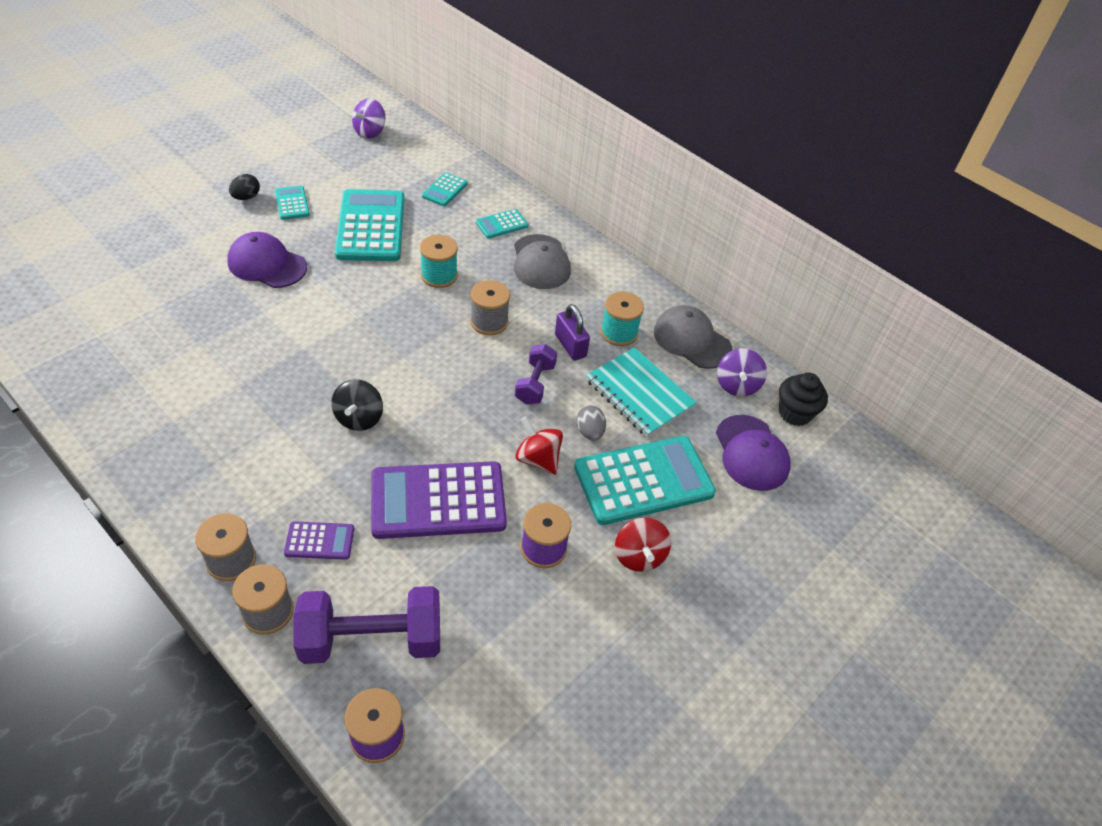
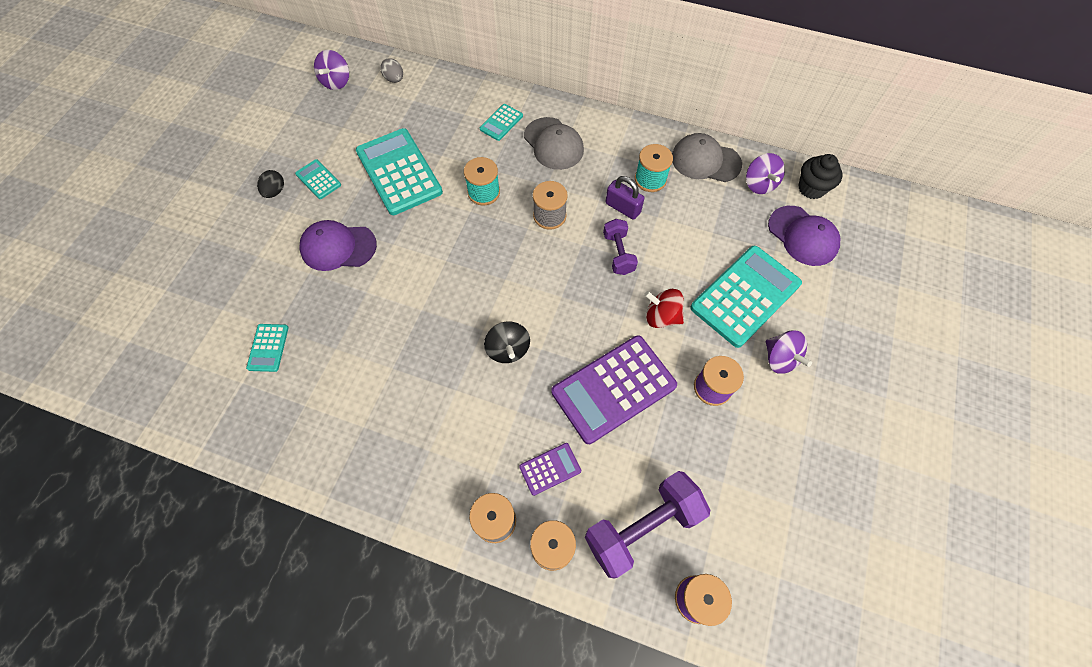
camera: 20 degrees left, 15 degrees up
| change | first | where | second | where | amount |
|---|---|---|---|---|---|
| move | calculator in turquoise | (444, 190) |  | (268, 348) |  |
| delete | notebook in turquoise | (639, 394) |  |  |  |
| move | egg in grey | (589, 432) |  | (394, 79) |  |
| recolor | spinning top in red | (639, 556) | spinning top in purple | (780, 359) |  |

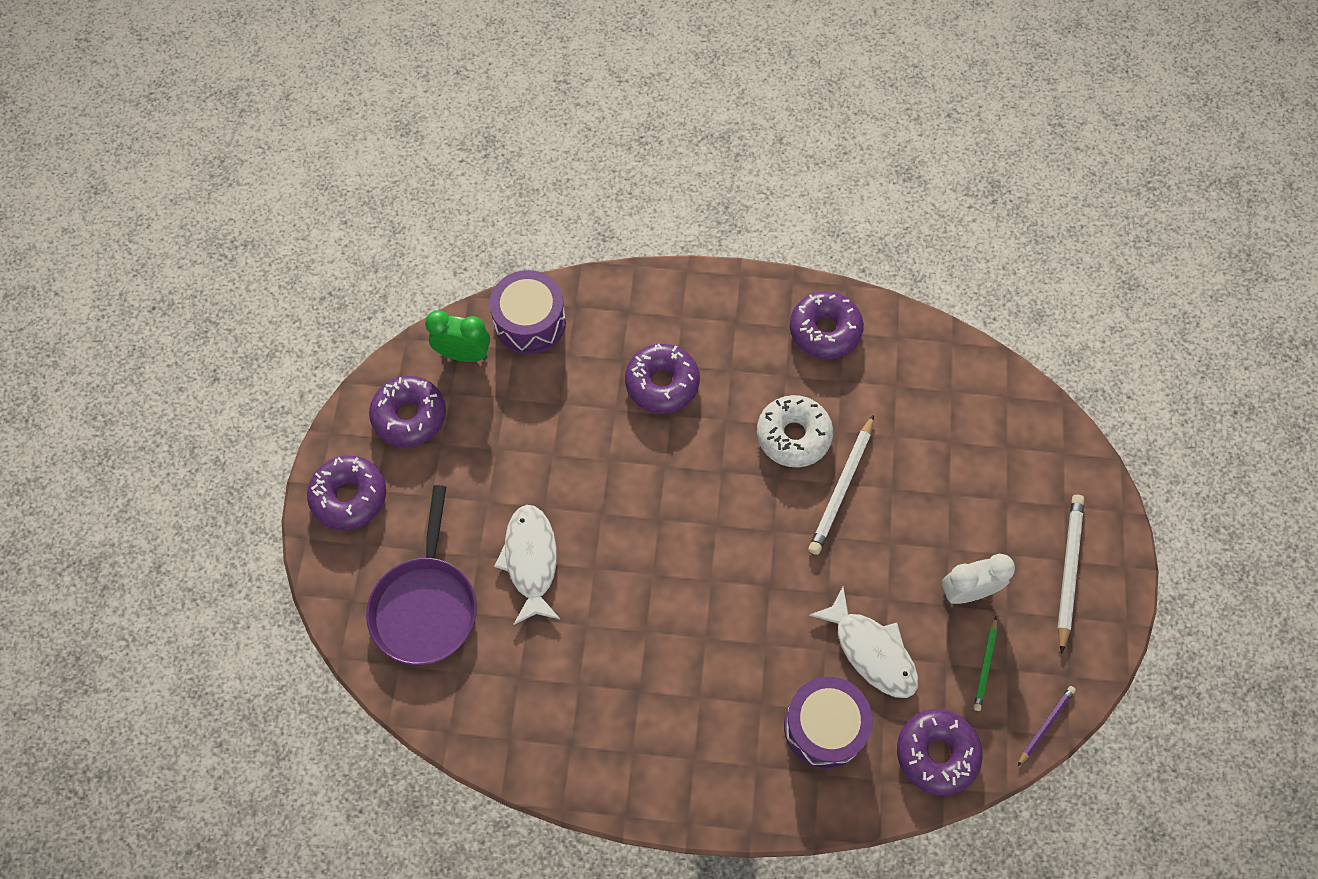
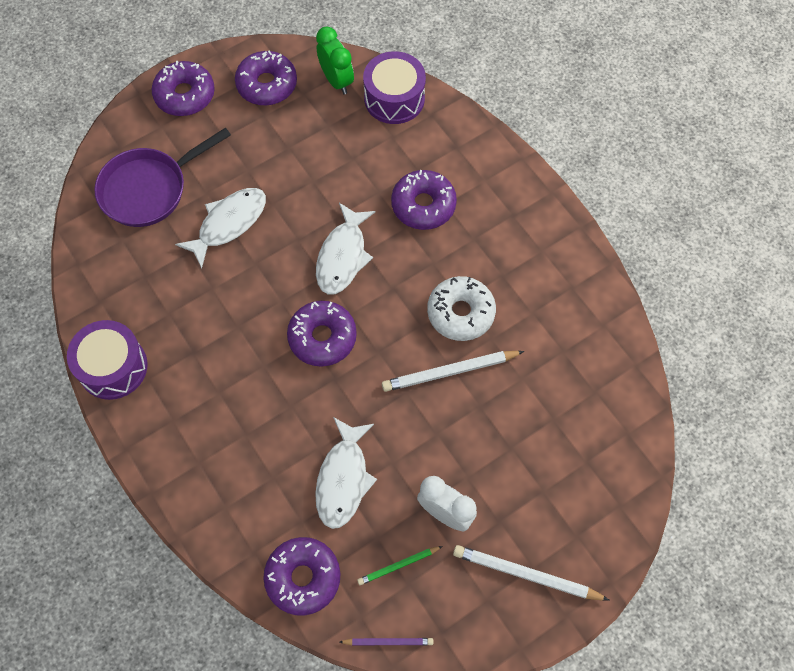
camera: 50 degrees right, 0 degrees up
| change | first | where | second | where | amount |
|---|---|---|---|---|---|
| move | donut in purple | (825, 330) |  | (322, 337) |  |
| rotate | pencil in white | (1068, 570) |  | (526, 574) | 135 degrees counterclockwise |
| move | drum in purple | (824, 727) |  | (113, 367) |  |
| insert |  |  | fish in white | (342, 256) |  |

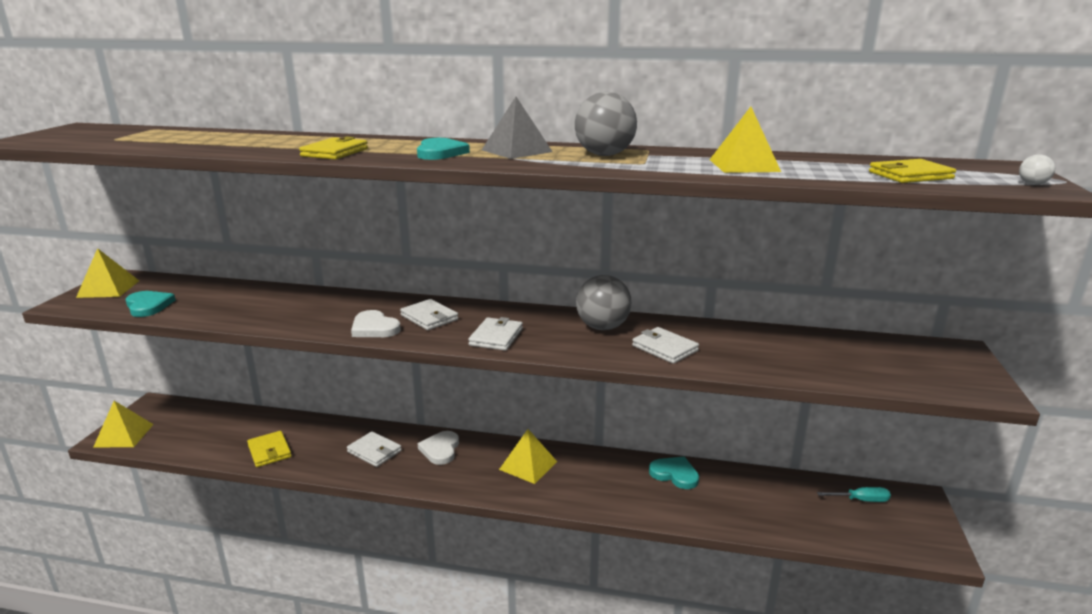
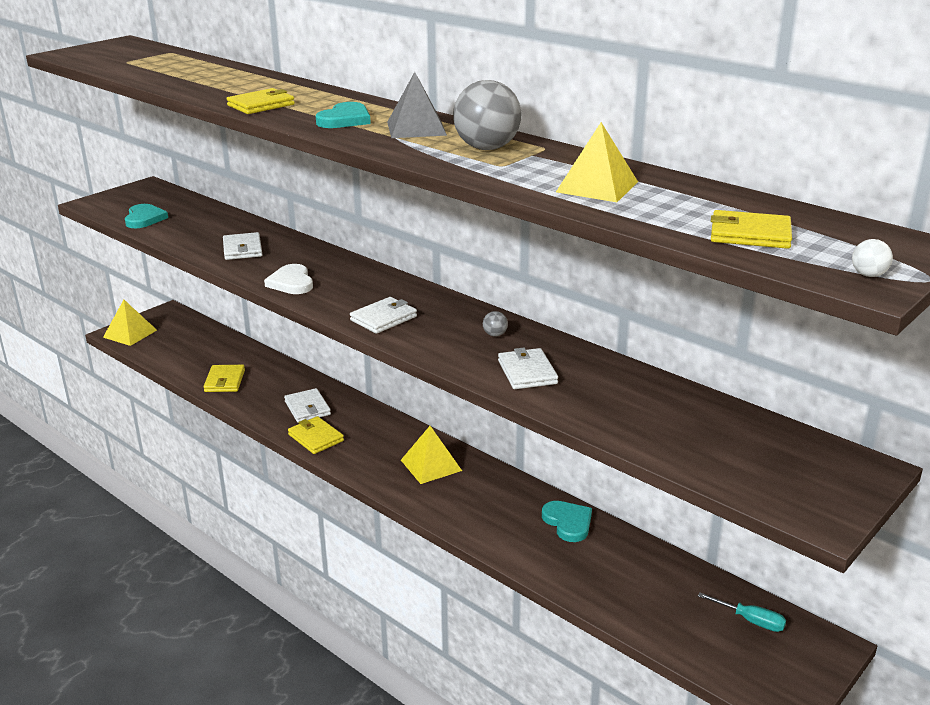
camera: 30 degrees right, 5 degrees up
| change | first | where | second | where | amount |
|---|---|---|---|---|---|
| delete | pyramid in yellow | (108, 289) |  |  |  |
| resize | ball in grey | (602, 327) |  | (495, 335) | x0.41 |
| move | wallet in white | (429, 317) |  | (242, 249) |  |
| delete | heart in white | (440, 449) |  |  |  |
| insert |  |  | wallet in yellow | (315, 438) |  |

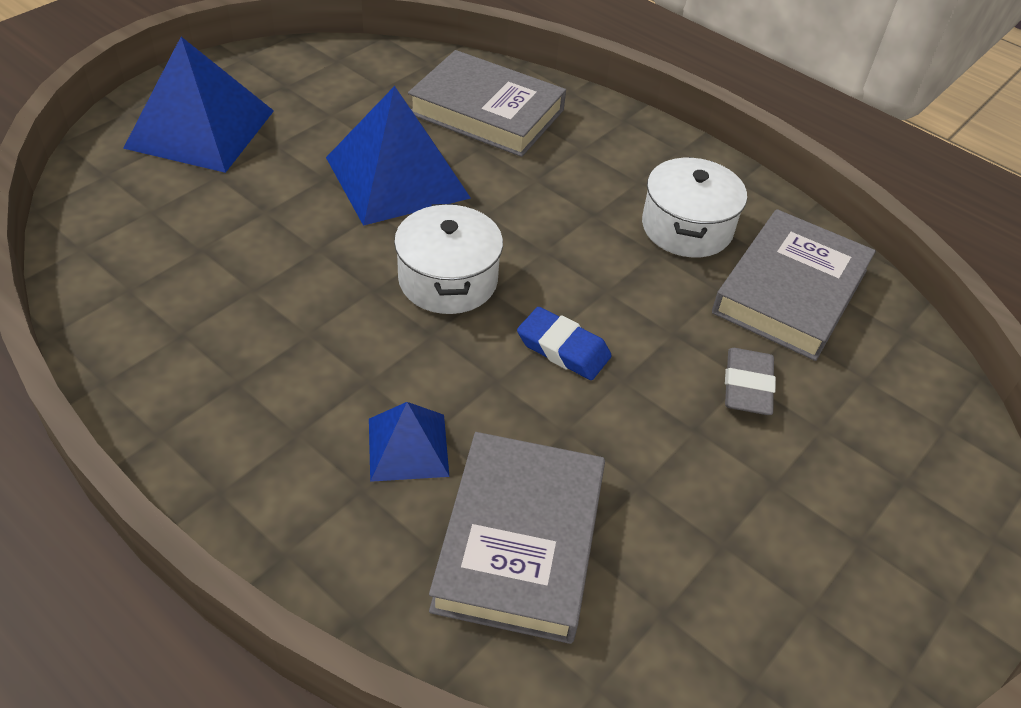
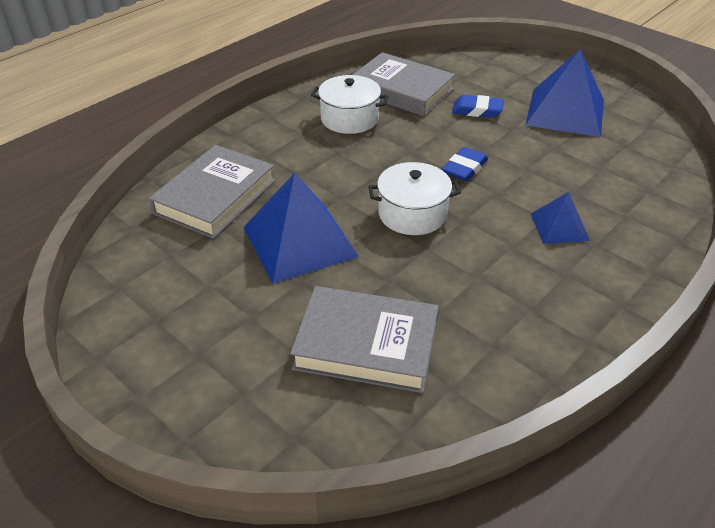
camera: 85 degrees left, 5 degrees down
| change | first | where | second | where | amount |
|---|---|---|---|---|---|
| move | pyramid in blue | (200, 129) |  | (565, 112) |  |
| recolor | eraser in grey | (747, 386) | eraser in blue | (477, 110) |  |
| move | book in grey | (519, 541) |  | (366, 345) |  |

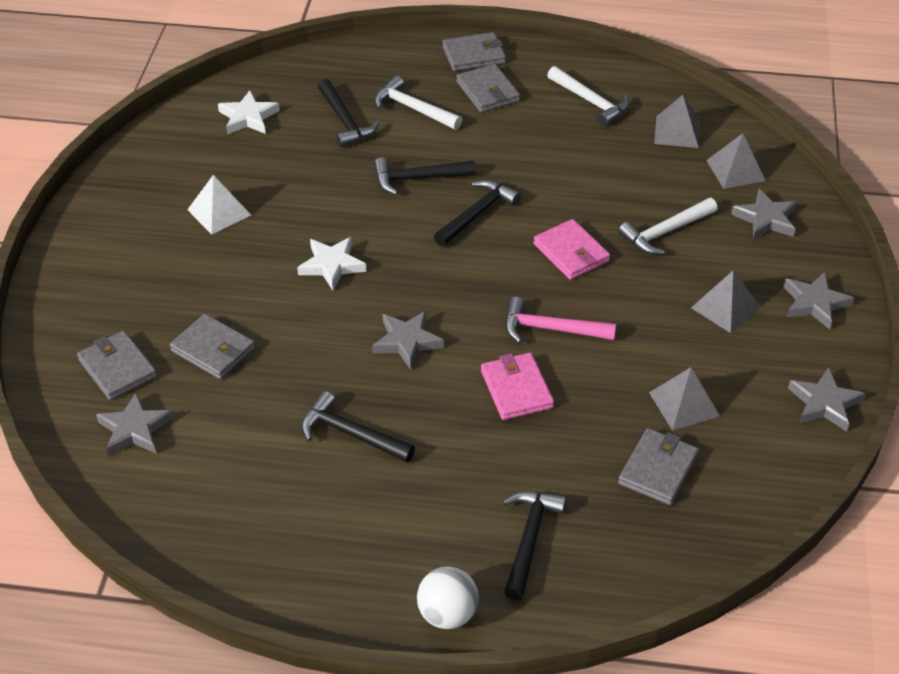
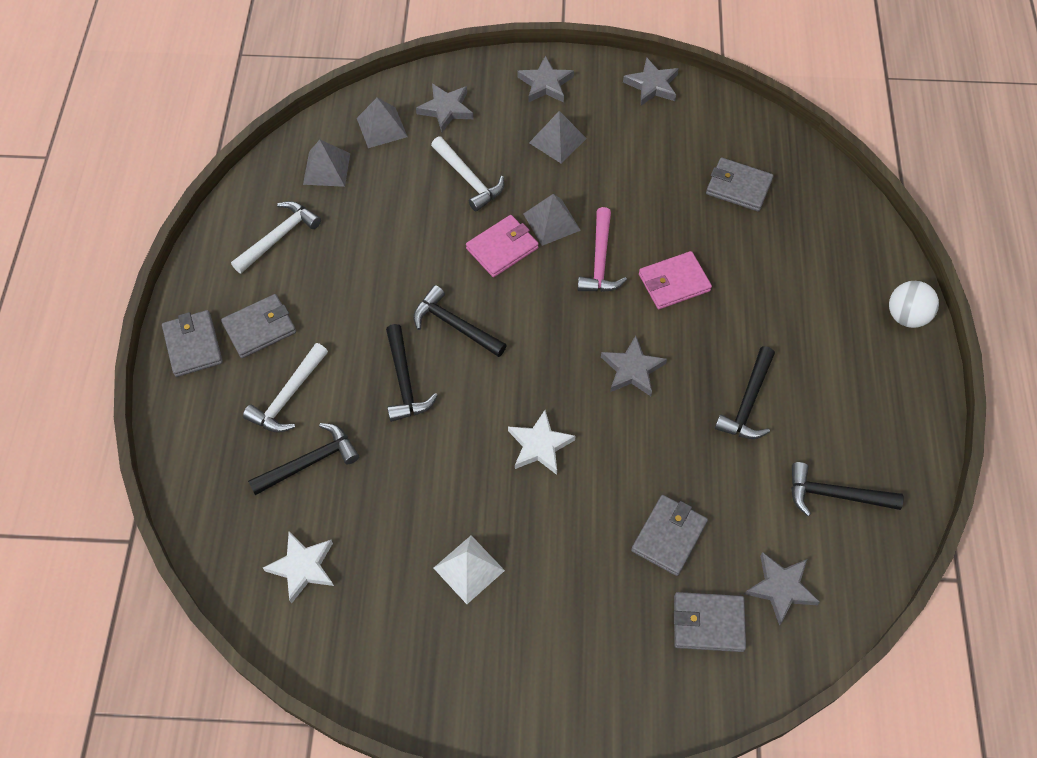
camera: 95 degrees left, 15 degrees up
| change | first | where | second | where | amount |
|---|---|---|---|---|---|
| rotate | wallet in grey | (117, 368) |  | (708, 623) | 45 degrees clockwise |
| move | pyramid in grey | (684, 404) |  | (551, 222) |  |
| move | hammer in black | (529, 540) |  | (835, 495) |  |

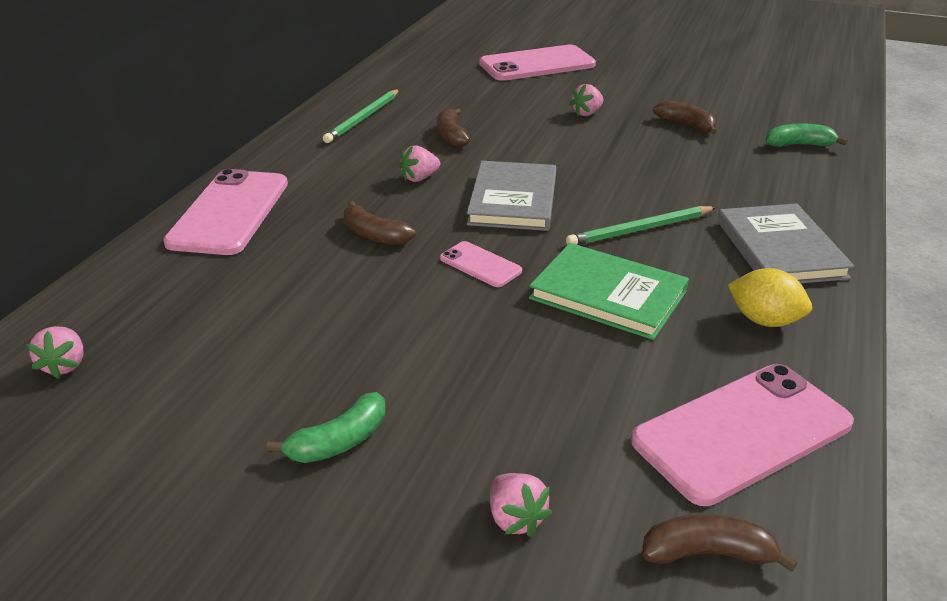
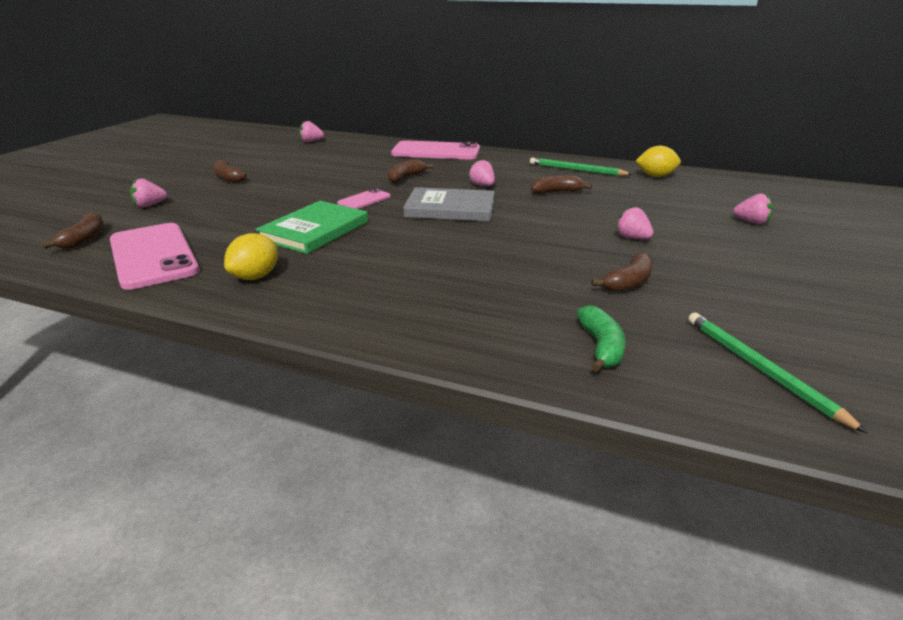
camera: 90 degrees right, 5 degrees down
| change | first | where | second | where | amount |
|---|---|---|---|---|---|
| replace | phone in pink | (537, 64) | strawberry in pink | (751, 222) |  |
| delete | book in grey | (780, 249) |  |  |  |
| move | pencil in green | (640, 230) |  | (760, 369) |  |
| recolor | banana in green | (339, 442) | banana in brown | (228, 178) |  |
| insert |  |  | lemon in yellow | (655, 176) |  |

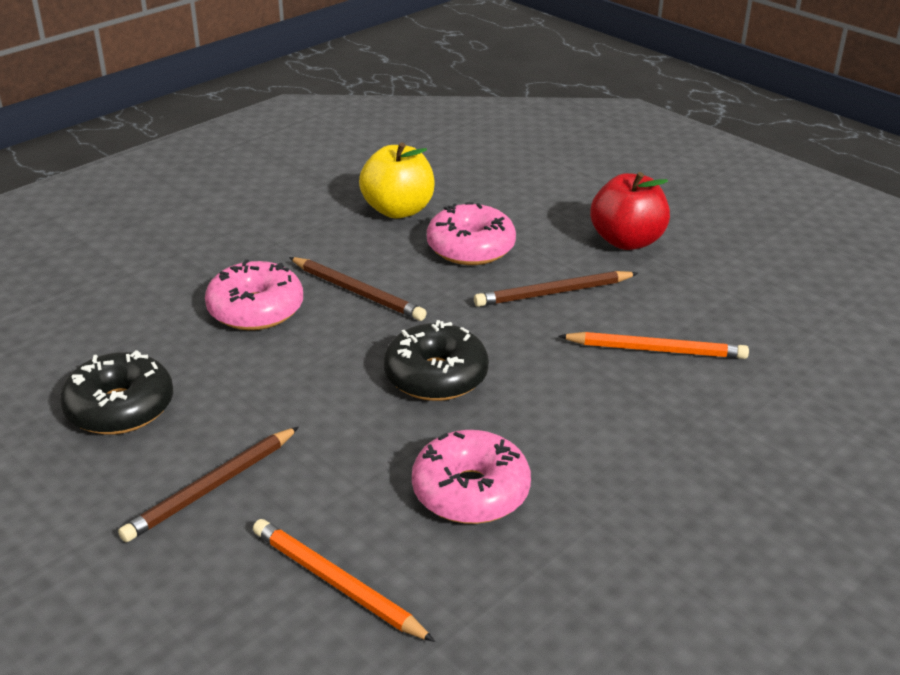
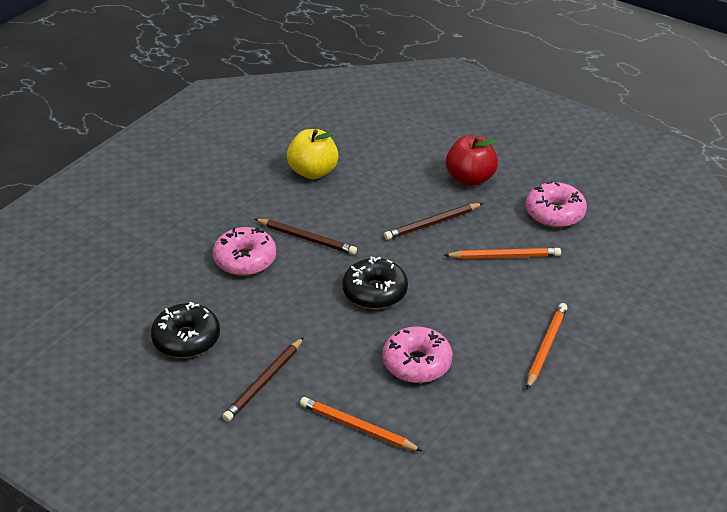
camera: 10 degrees left, 5 degrees up
| change | first | where | second | where | amount |
|---|---|---|---|---|---|
| move | donut in pink | (470, 248) |  | (554, 213) |  |
| insert |  |  | pencil in orange | (546, 347) |  |

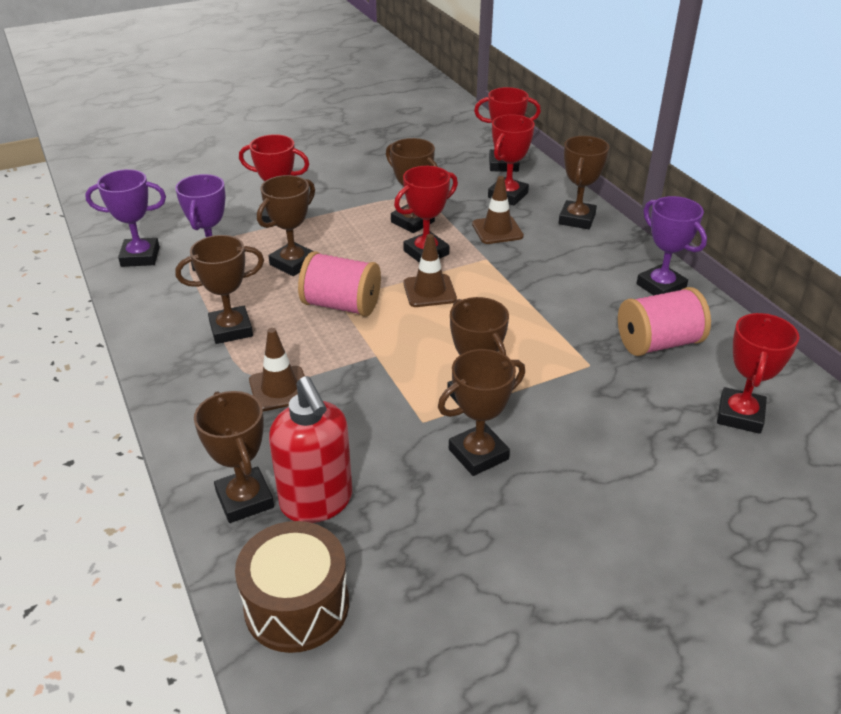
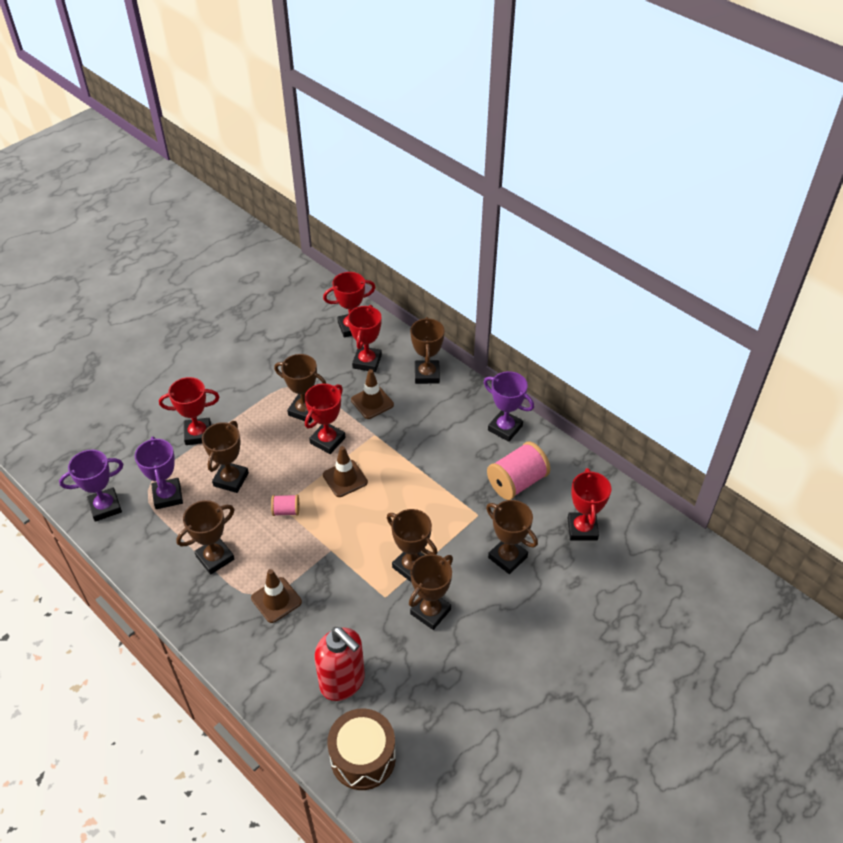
camera: 20 degrees left, 10 degrees up
| change | first | where | second | where | amount |
|---|---|---|---|---|---|
| resize | spool in pink | (341, 305) |  | (286, 511) | x0.51 |
| move | trophy in brown | (244, 499) |  | (507, 557) |  |

